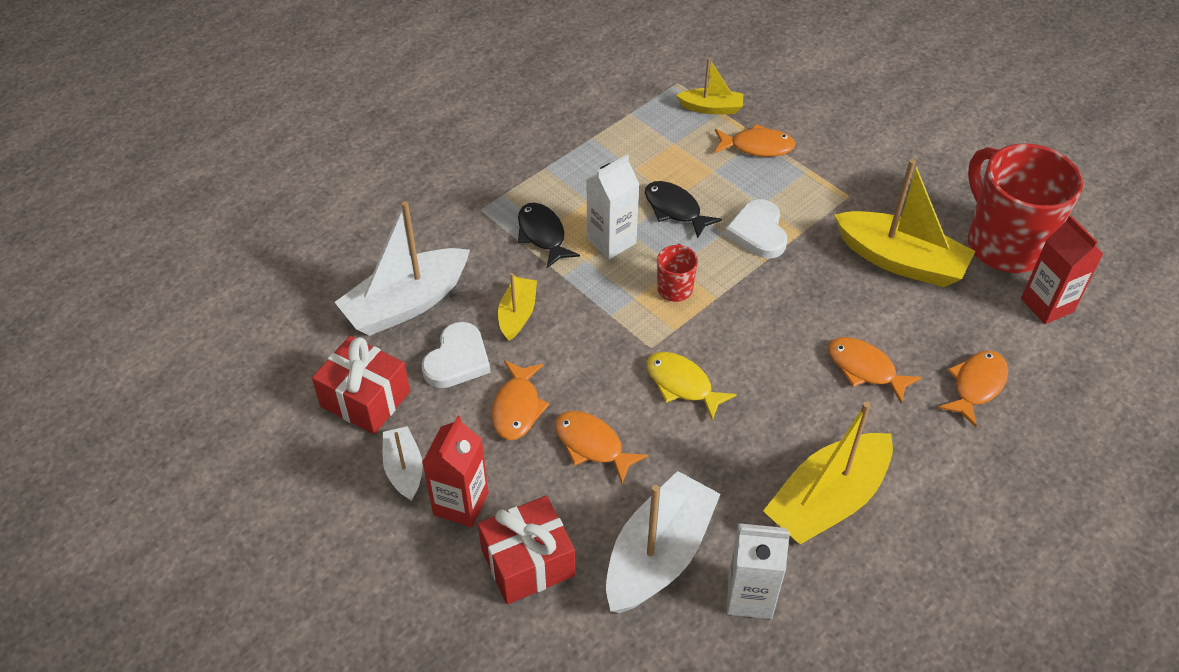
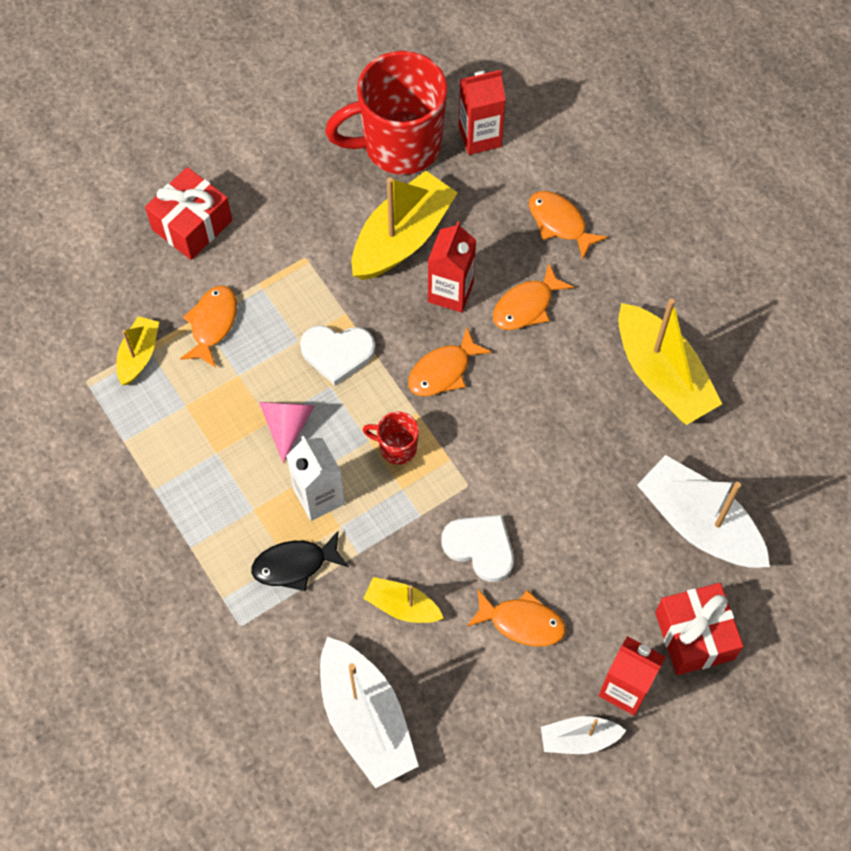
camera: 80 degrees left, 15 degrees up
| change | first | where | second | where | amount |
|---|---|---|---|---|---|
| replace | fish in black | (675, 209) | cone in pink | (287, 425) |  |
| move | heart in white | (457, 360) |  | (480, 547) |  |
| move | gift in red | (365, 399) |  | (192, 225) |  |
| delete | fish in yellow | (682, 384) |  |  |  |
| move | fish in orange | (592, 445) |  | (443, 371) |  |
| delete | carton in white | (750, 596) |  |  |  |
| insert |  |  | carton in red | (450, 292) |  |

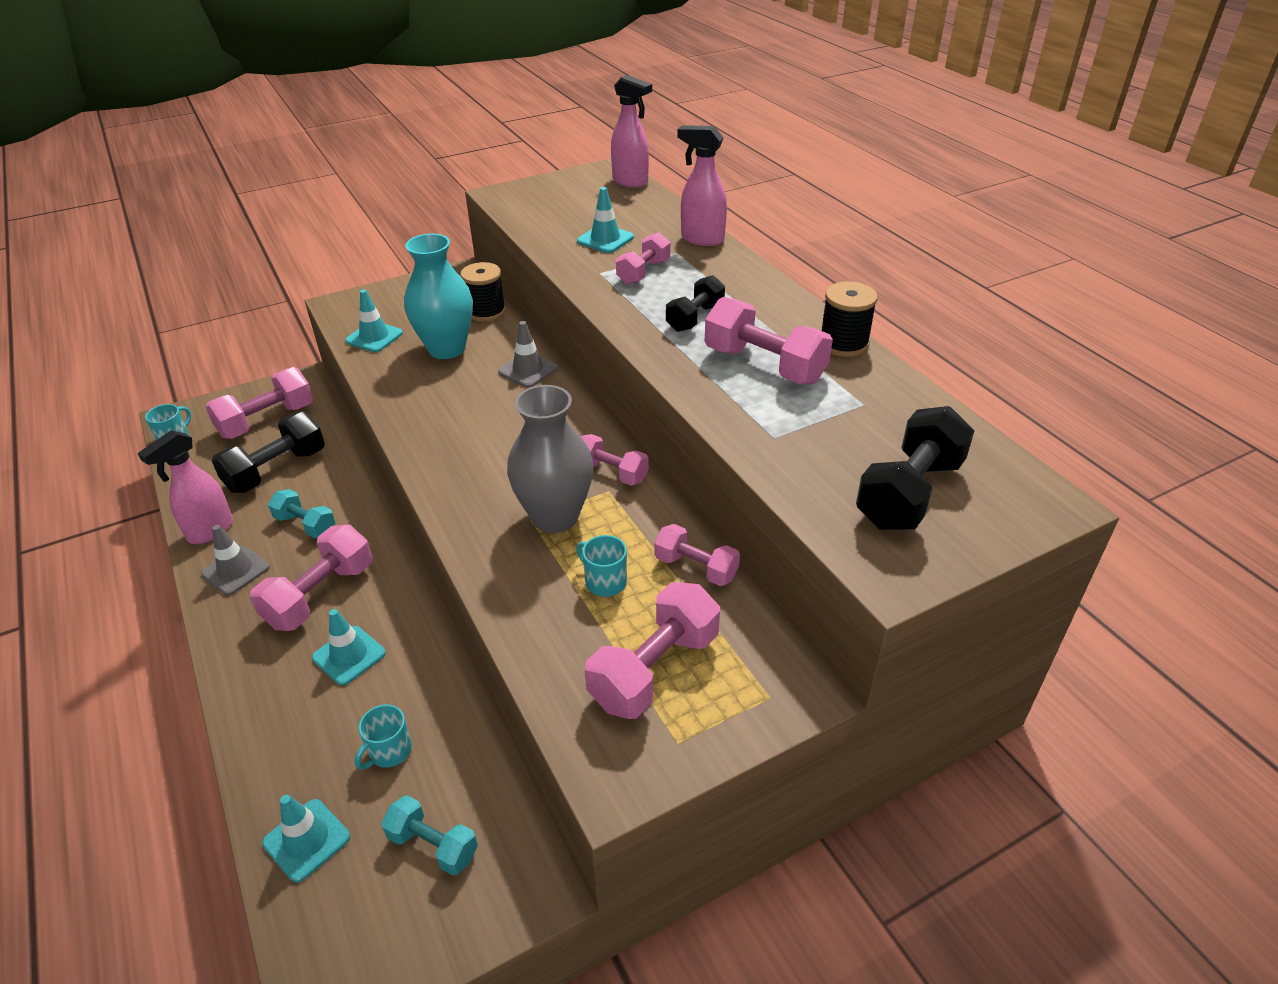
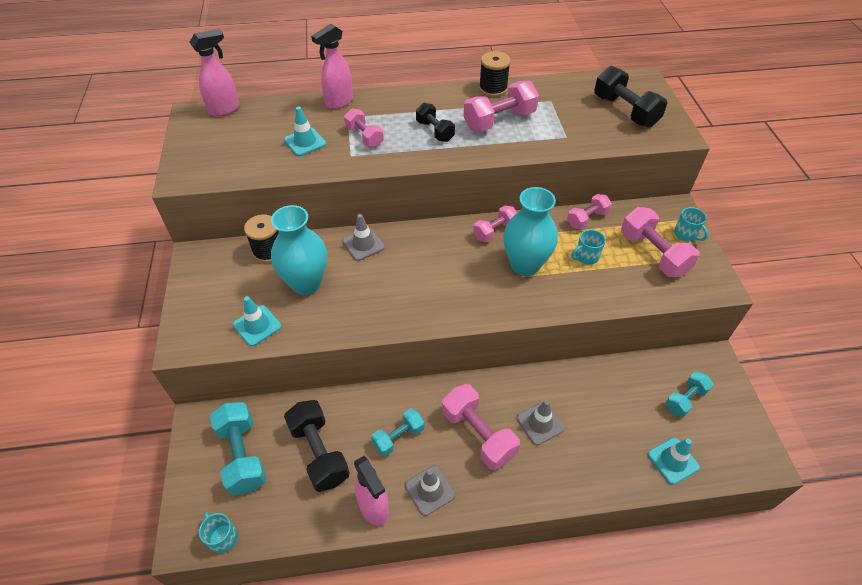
camera: 70 degrees left, 10 degrees up
| change | first | where | second | where | amount |
|---|---|---|---|---|---|
| recolor | dumbbell in pink | (267, 421) | dumbbell in turquoise | (242, 455) |  |
| recolor | vase in grey | (555, 517) | vase in turquoise | (525, 265) |  |
| recolor | traffic cone in turquoise | (349, 655) | traffic cone in grey | (540, 423) |  |
| move | mug in turquoise | (389, 751) |  | (686, 234) |  |

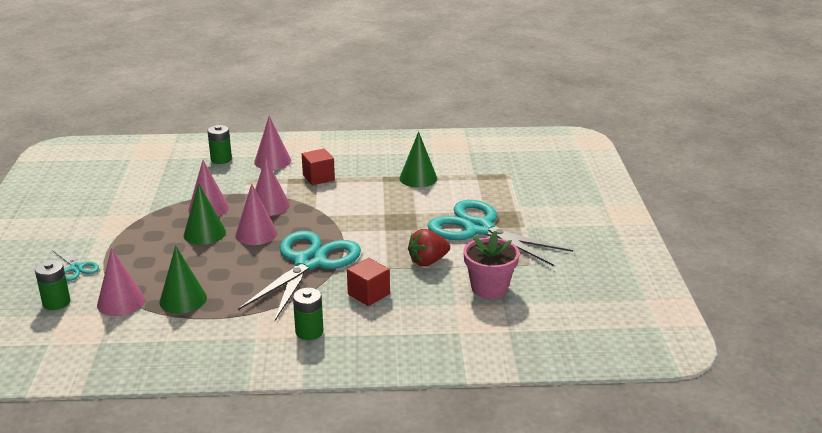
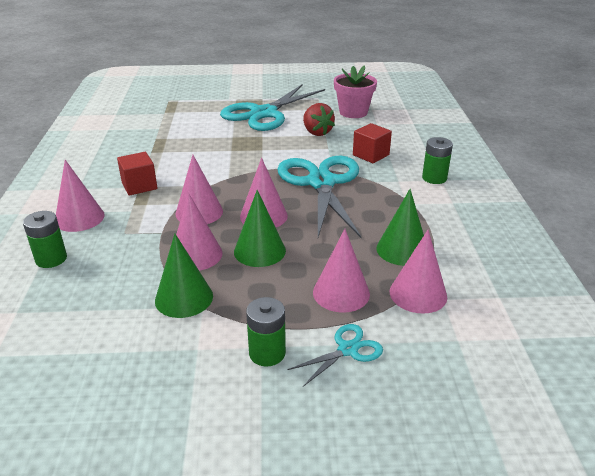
camera: 90 degrees left, 5 degrees up
| change | first | where | second | where | amount |
|---|---|---|---|---|---|
| move | cone in green | (418, 178) |  | (184, 298) |  |
| rotate | scissors in turquoise | (310, 262) |  | (321, 183) | 60 degrees clockwise |
| move | battery in green | (56, 302) |  | (267, 353) |  |
| insert |  |  | cone in pink | (341, 293) |  |

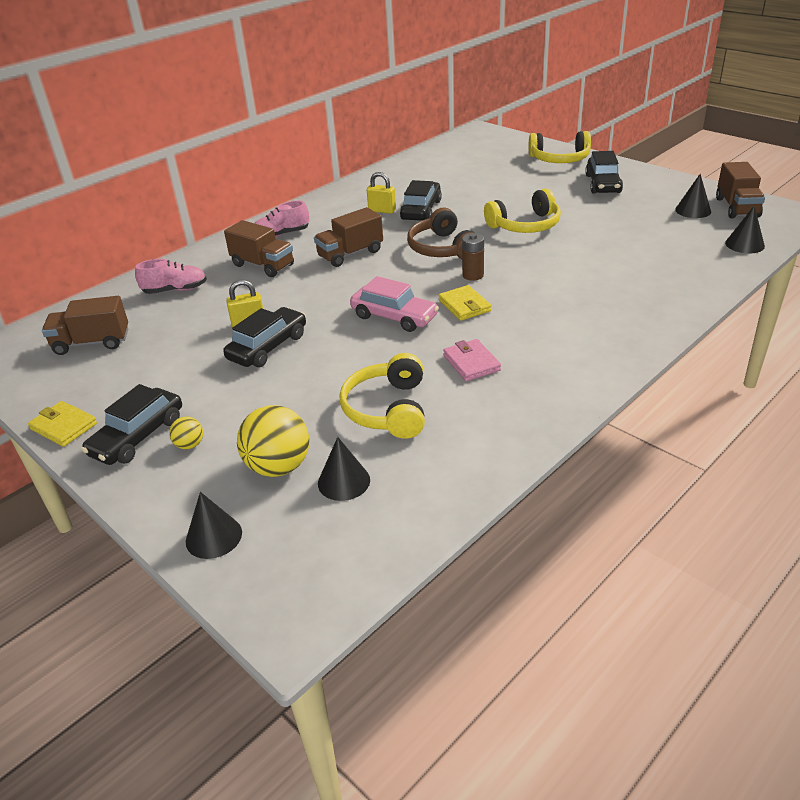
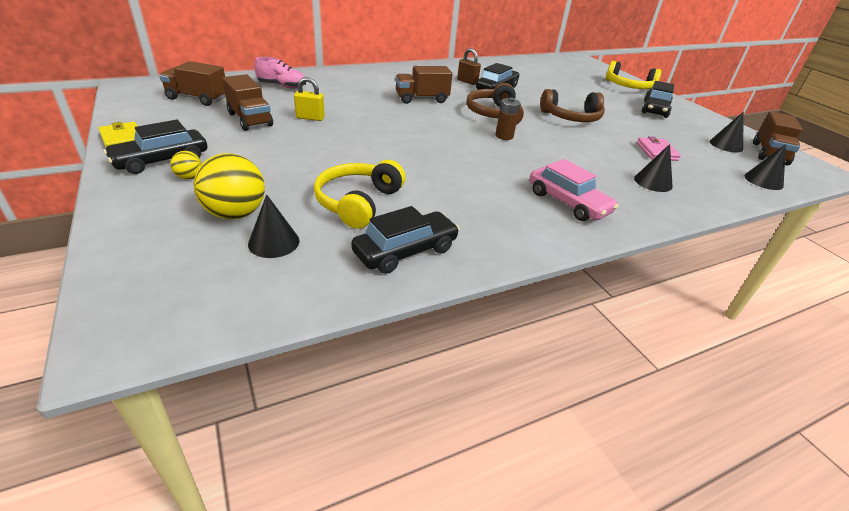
camera: 15 degrees right, 0 degrees up
| change | first | where | second | where | amount |
|---|---|---|---|---|---|
| recolor | padlock in yellow | (382, 210) | padlock in brown | (467, 82) |  |
| recolor | headphones in yellow | (525, 225) | headphones in brown | (571, 117) |  |
| delete | shoe in pink | (281, 235) |  |  |  |
| move | truck in brown | (263, 265) |  | (250, 119) |  |
| move | car in pink | (394, 317) |  | (567, 202) |  |
| delete | wallet in yellow | (464, 306) |  |  |  |
| move | car in black | (268, 347) |  | (405, 251) |  |
| move | wallet in pink | (471, 363) |  | (656, 152) |  |
| move | cone in black | (214, 536) |  | (653, 182) |  |

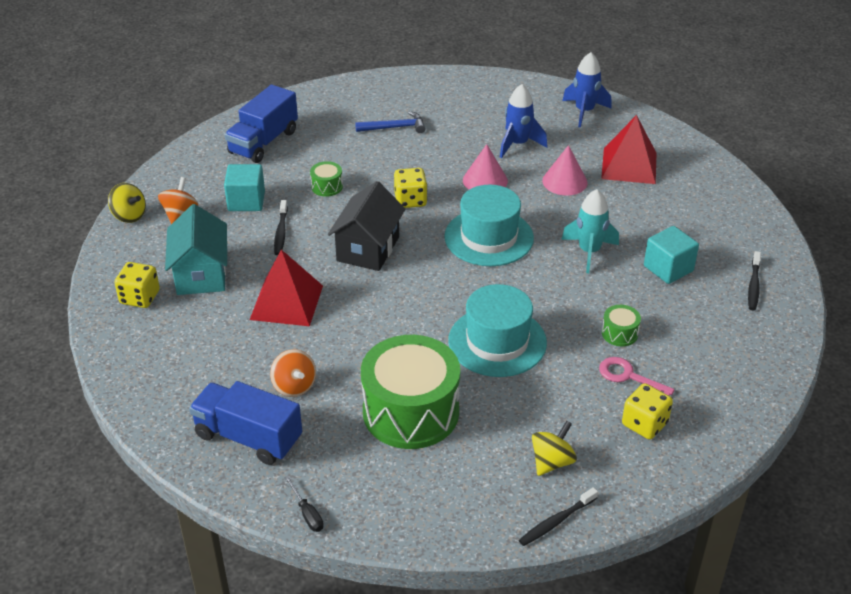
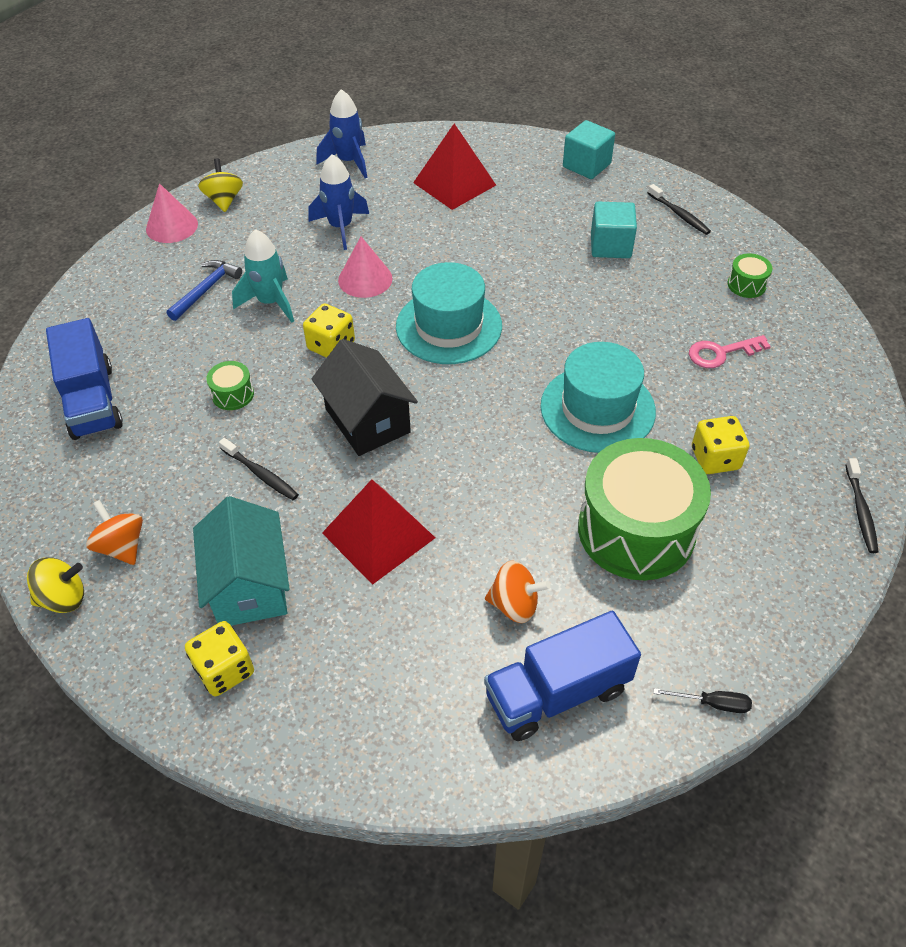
camera: 50 degrees left, 10 degrees up
| change | first | where | second | where | amount |
|---|---|---|---|---|---|
| move | cone in pink | (564, 181) |  | (172, 226) |  |
| move | cube in turquoise | (246, 201) |  | (586, 165) |  |
| move | rocket in turquoise | (589, 252) |  | (270, 302) |  |
| rotate | house in turquoise | (201, 274) |  | (249, 586) | 45 degrees clockwise |
| move | drum in green | (619, 333) |  | (746, 285) |  |
| move | dice in yellow | (644, 424) |  | (715, 458) |  |
| move | spinning top in yellow | (552, 462) |  | (224, 200) |  |

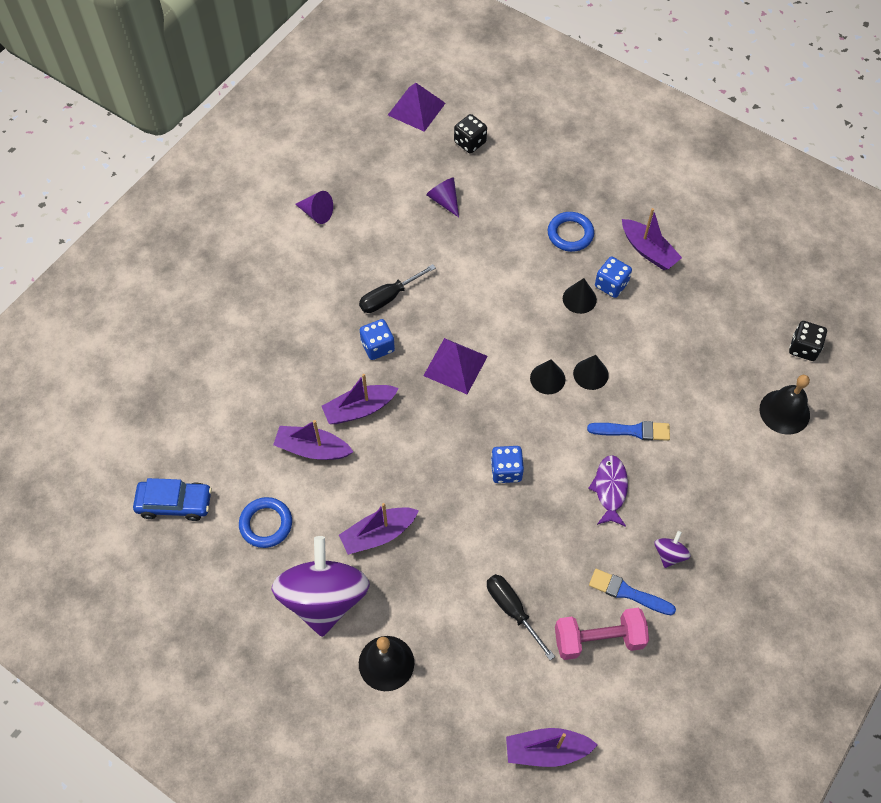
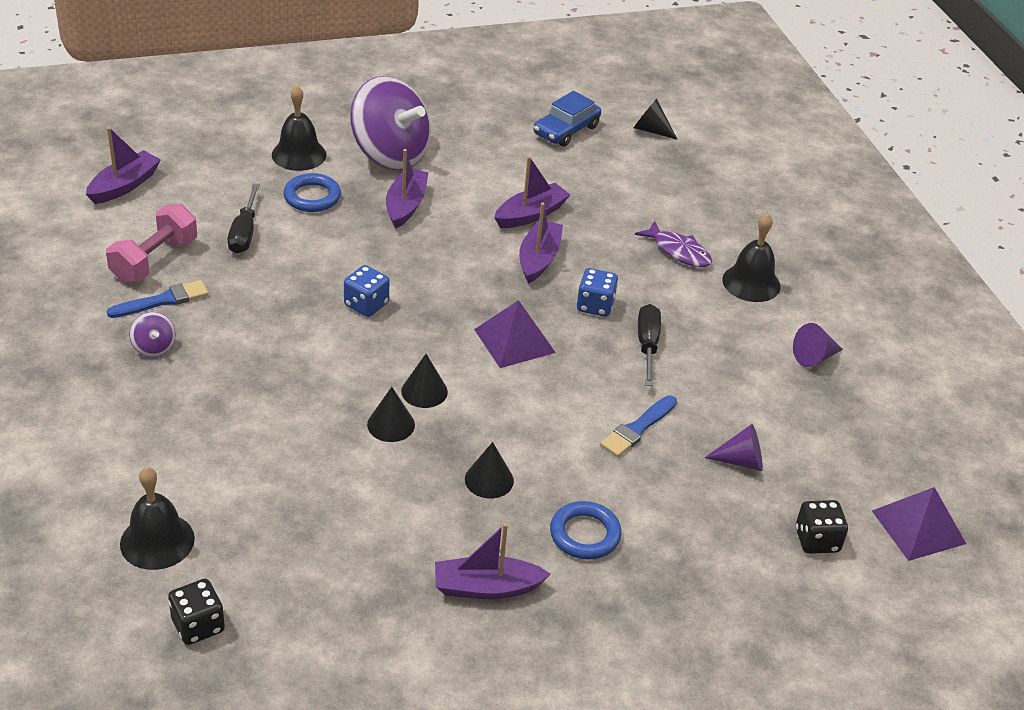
camera: 125 degrees right, 20 degrees down
| change | first | where | second | where | amount |
|---|---|---|---|---|---|
| delete | dice in blue | (611, 285) |  |  |  |
| move | brush in blue | (633, 431) |  | (637, 428) |  |
| move | fish in purple | (610, 489) |  | (678, 251) |  |
| move | ring in blue | (266, 524) |  | (312, 197) |  |
| rotate | screwdriver in black | (512, 610) |  | (244, 233) | 90 degrees clockwise |
| insert |  |  | cone in black | (651, 130) |  |
| insert |  |  | bell in black | (751, 283) |  |

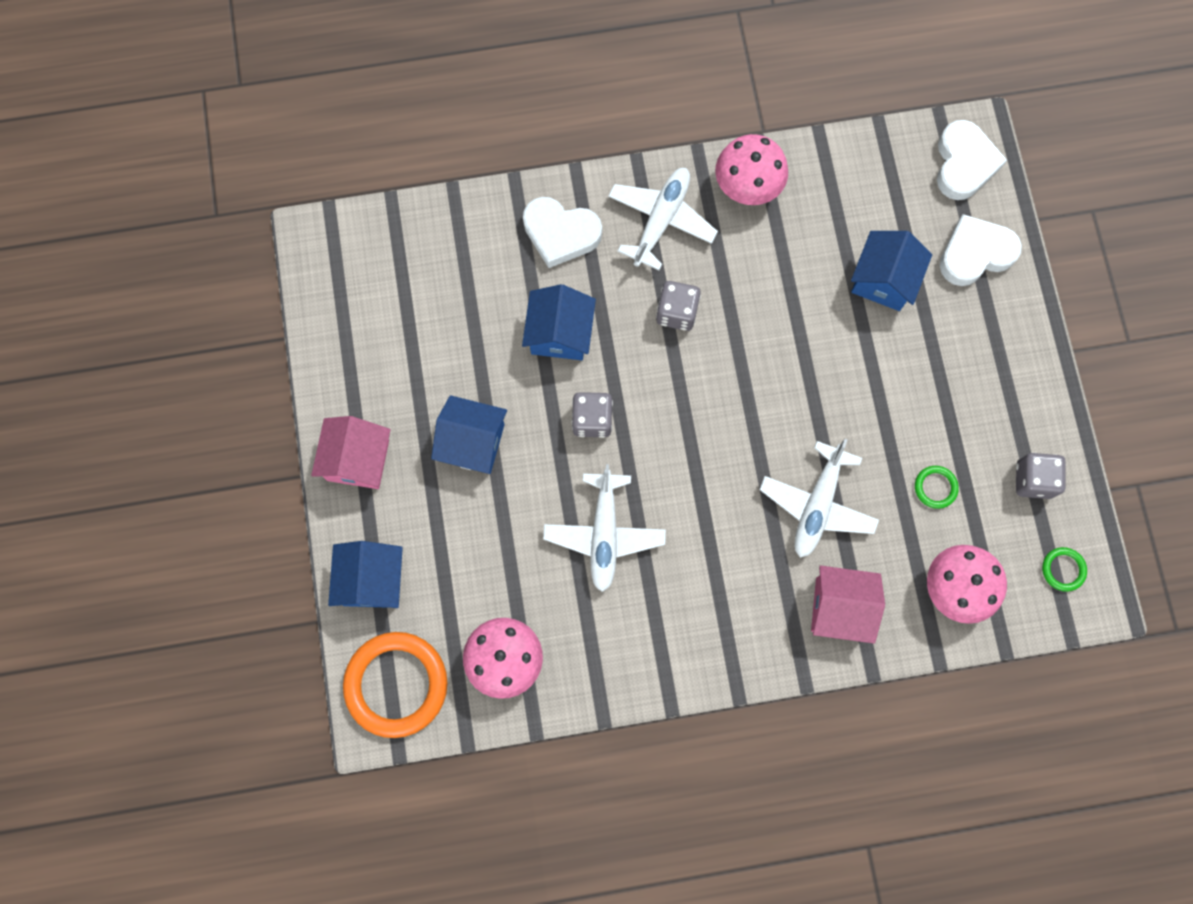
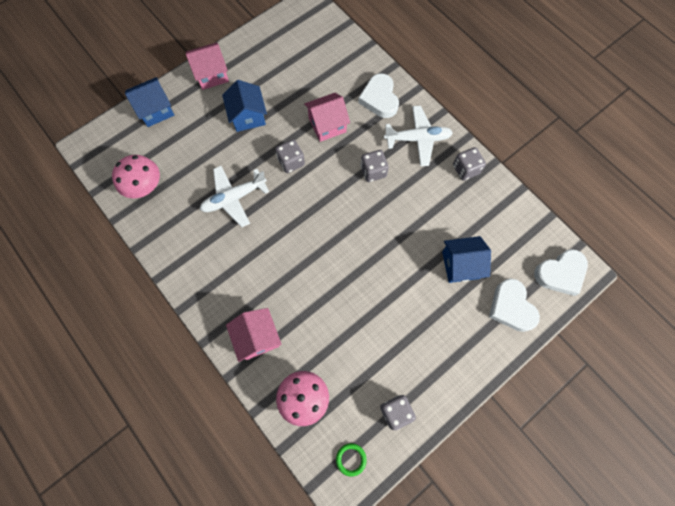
camera: 60 degrees right, 5 degrees down
| change | first | where | second | where | amount |
|---|---|---|---|---|---|
| replace | mushroom in pink | (747, 186) | dice in grey | (465, 169) |  |
| rotate | heart in white | (975, 253) |  | (511, 307) | 150 degrees counterclockwise |
| recolor | house in blue | (560, 333) | house in pink | (327, 125) |  |
| delete | plane in white | (817, 505) |  |  |  |
| delete | ring in green | (935, 487) |  |  |  |
| delete | ring in orange | (396, 684) |  |  |  |

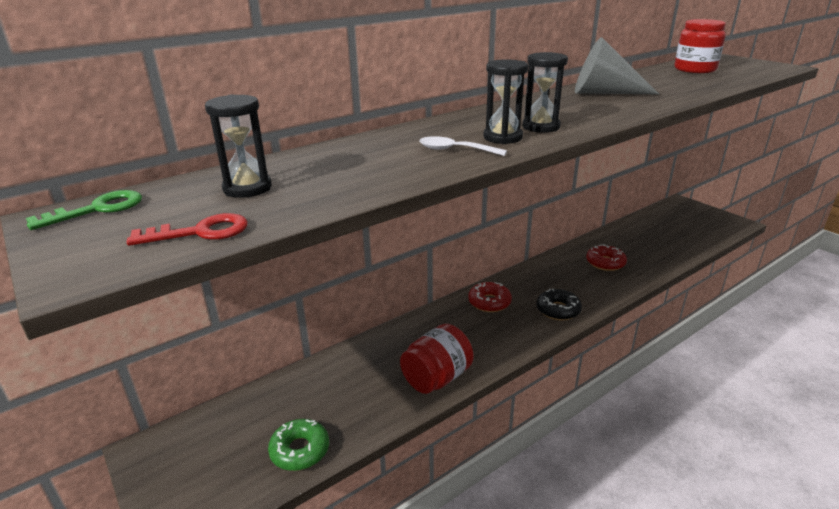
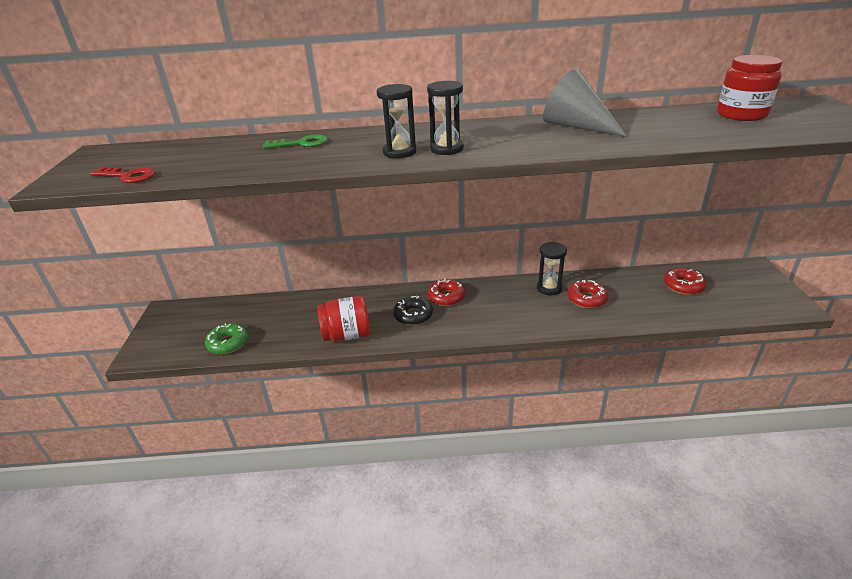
camera: 35 degrees right, 5 degrees up
| change | first | where | second | where | amount |
|---|---|---|---|---|---|
| move | hourglass in black | (247, 188) |  | (549, 288) |  |
| delete | spoon in white | (455, 150) |  |  |  |
| move | key in green | (97, 209) |  | (301, 144) |  |
| move | donut in black | (558, 310) |  | (413, 315) |  |
| insert |  |  | donut in red | (683, 286) |  |

